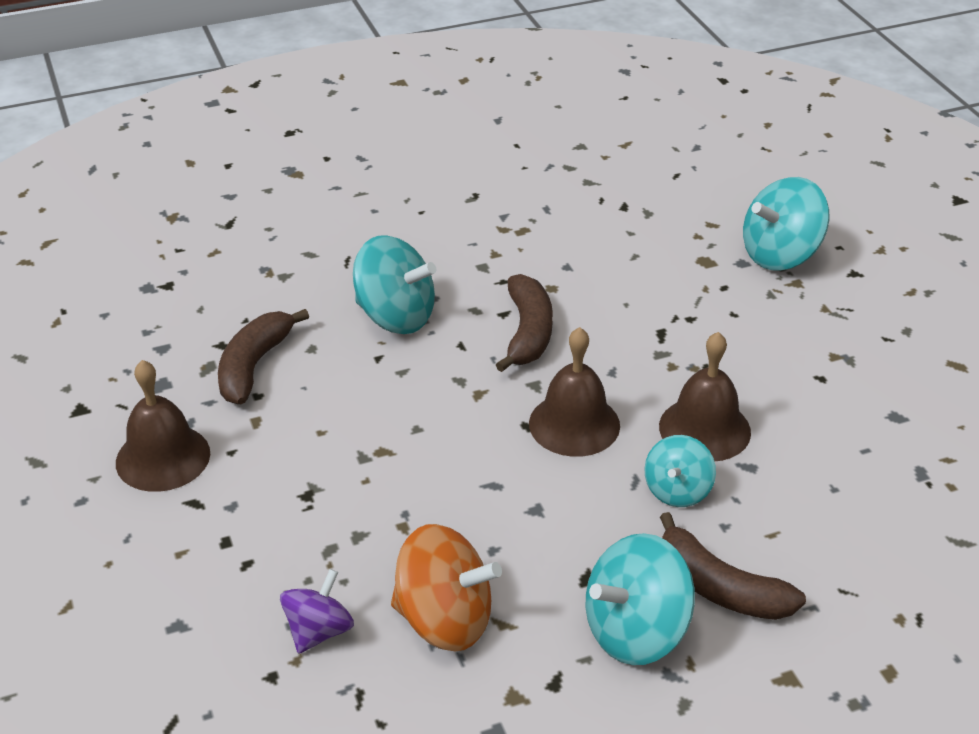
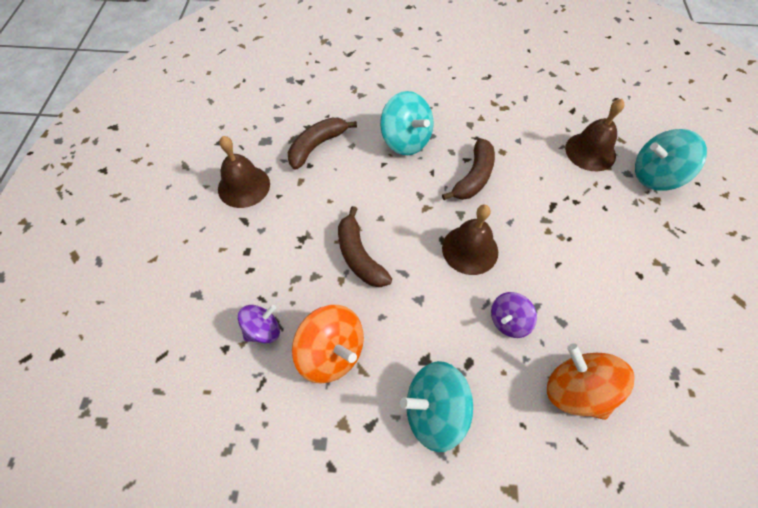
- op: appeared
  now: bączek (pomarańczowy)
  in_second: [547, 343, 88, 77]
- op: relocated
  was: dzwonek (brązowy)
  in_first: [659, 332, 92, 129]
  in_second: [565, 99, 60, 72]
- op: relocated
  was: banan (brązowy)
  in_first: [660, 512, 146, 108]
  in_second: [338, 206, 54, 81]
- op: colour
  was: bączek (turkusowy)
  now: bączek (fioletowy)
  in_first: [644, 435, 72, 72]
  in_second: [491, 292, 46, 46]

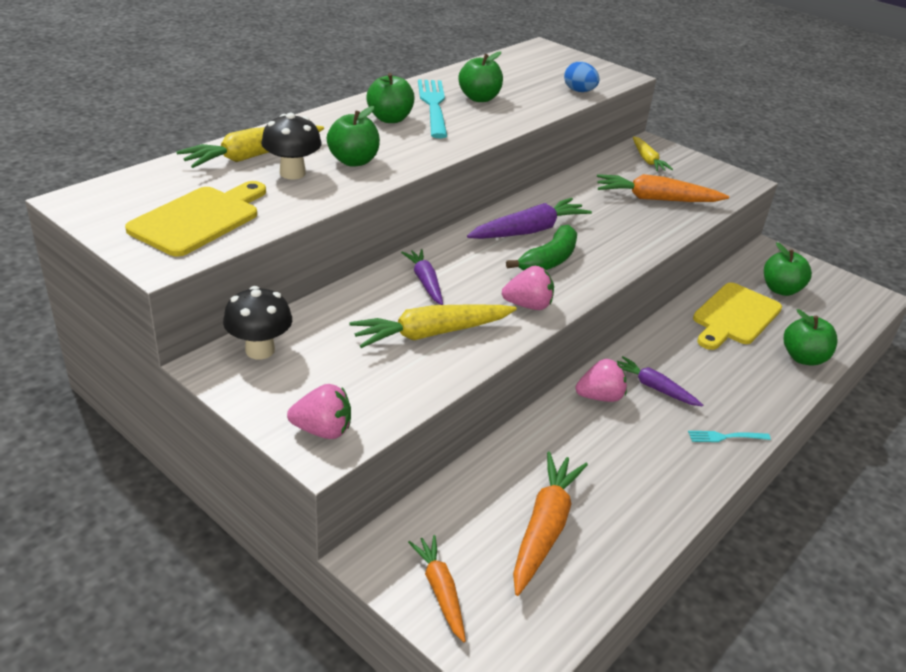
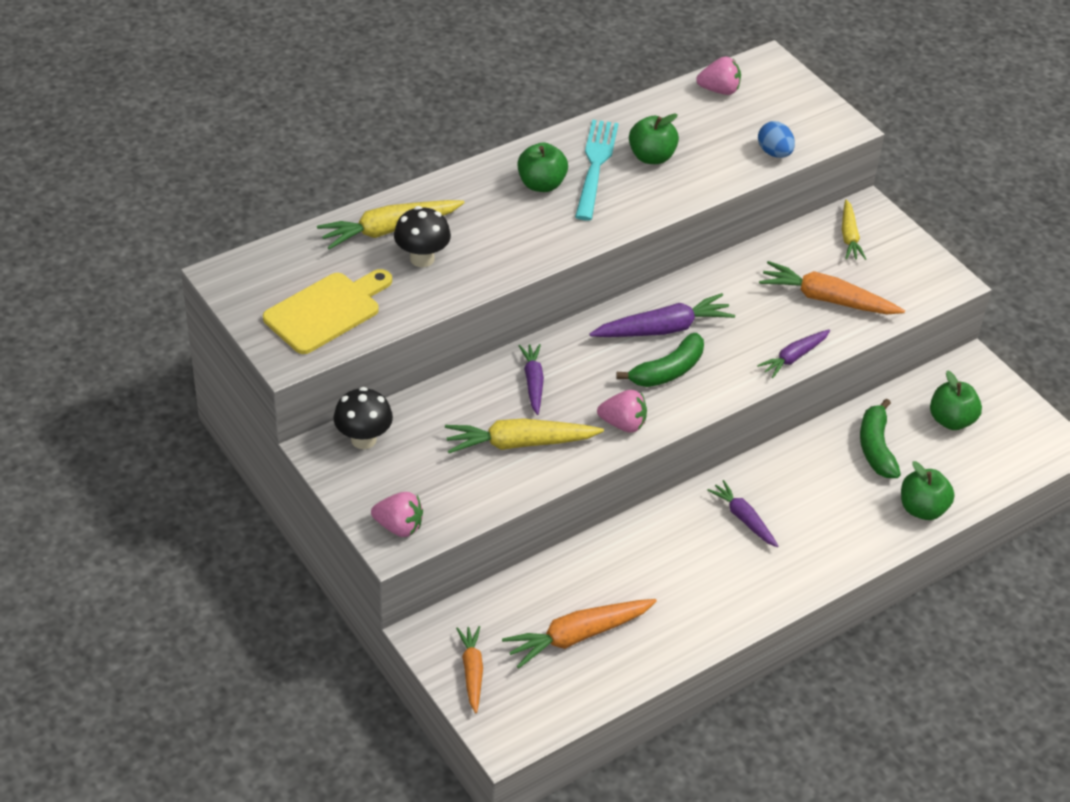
- op: missing
  was: jabłko (zielony)
  in_first: [327, 106, 53, 61]
- op: missing
  was: widelec (turkusowy)
  in_first: [688, 431, 83, 11]
- op: appeared
  now: marchewka (fioletowy)
  in_second: [757, 329, 73, 49]
- op: relocated
  was: truskawka (różowy)
  in_first: [576, 359, 51, 43]
  in_second: [696, 56, 45, 39]
- op: exchanged
  was: deska do krojenia (żółty)
  now: banan (zielony)
  in_first: [693, 283, 89, 67]
  in_second: [860, 398, 41, 80]
- op: spun
  was: marchewka (pomarańczowy)
  in_first: [513, 452, 75, 144]
  in_second: [502, 599, 155, 70]
  clockwise: -150

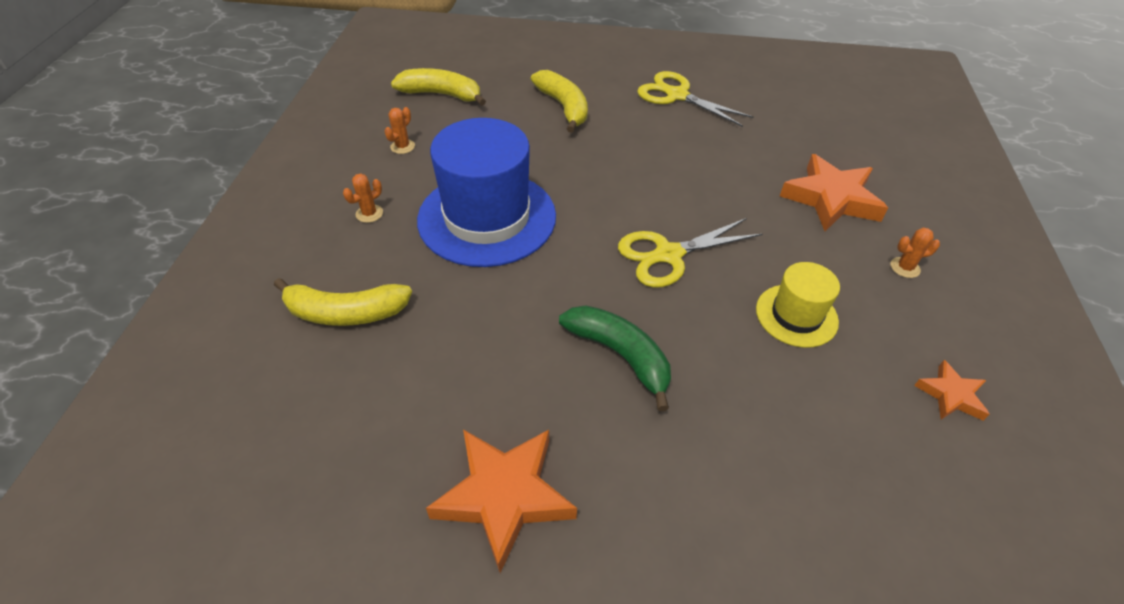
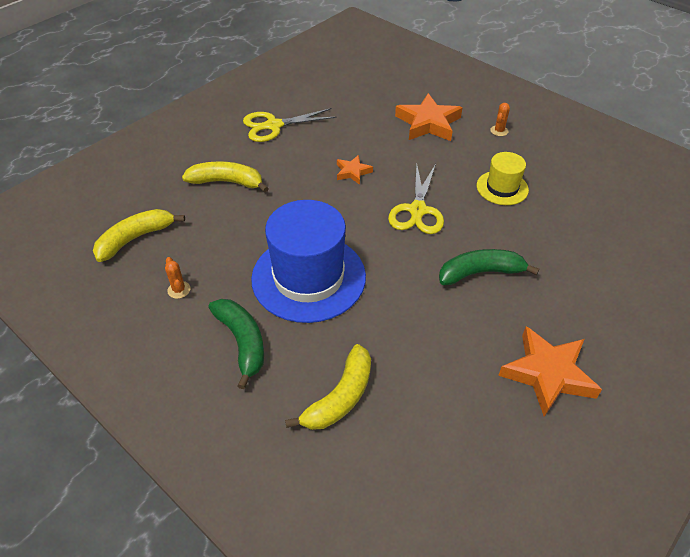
- op: relocated
  was: gwiazda (pomarańczowy)
  in_first: [914, 360, 76, 61]
  in_second: [337, 155, 36, 30]
- op: exchanged
  was: kaktus (pomarańczowy)
  now: banan (zielony)
  in_first: [343, 173, 40, 50]
  in_second: [208, 299, 56, 90]

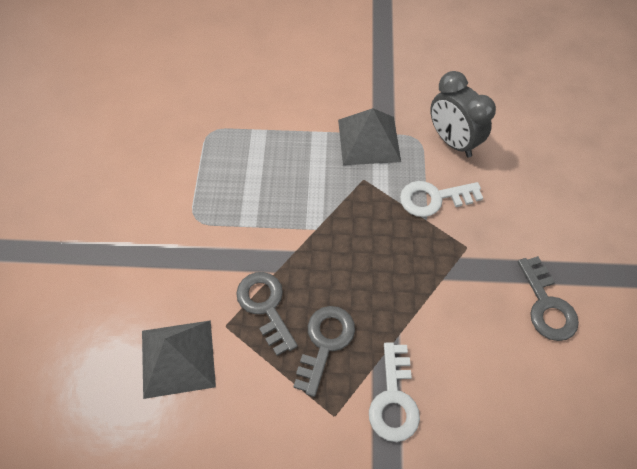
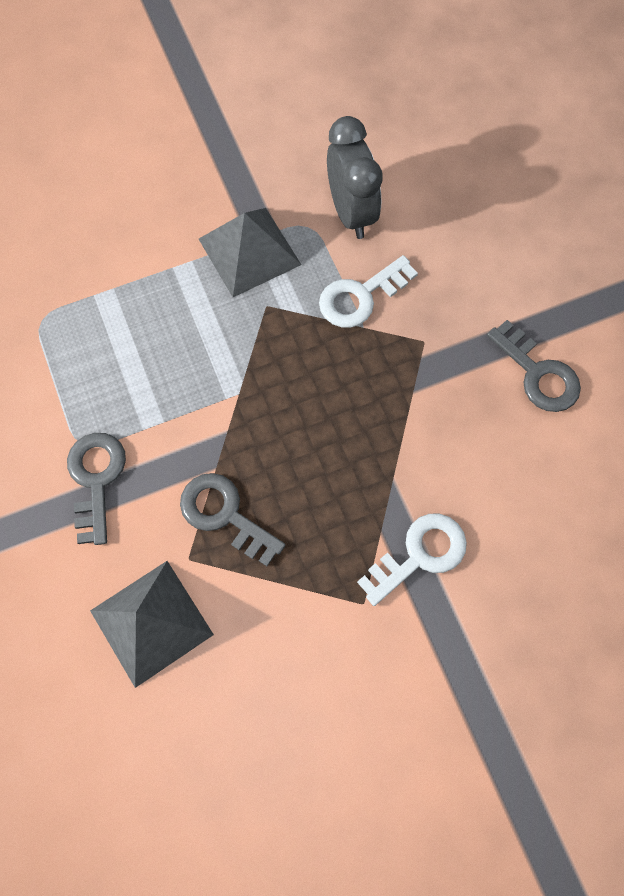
- op: relocated
  was: klucz (szary)
  in_first: [293, 306, 62, 91]
  in_second: [67, 433, 59, 112]
- op: spun
  was: klucz (biały)
  in_first: [369, 342, 51, 100]
  in_second: [357, 514, 110, 92]
  clockwise: -105
- op: spun
  was: budzik (szary)
  in_first: [430, 71, 66, 86]
  in_second: [327, 116, 56, 123]
  clockwise: -135

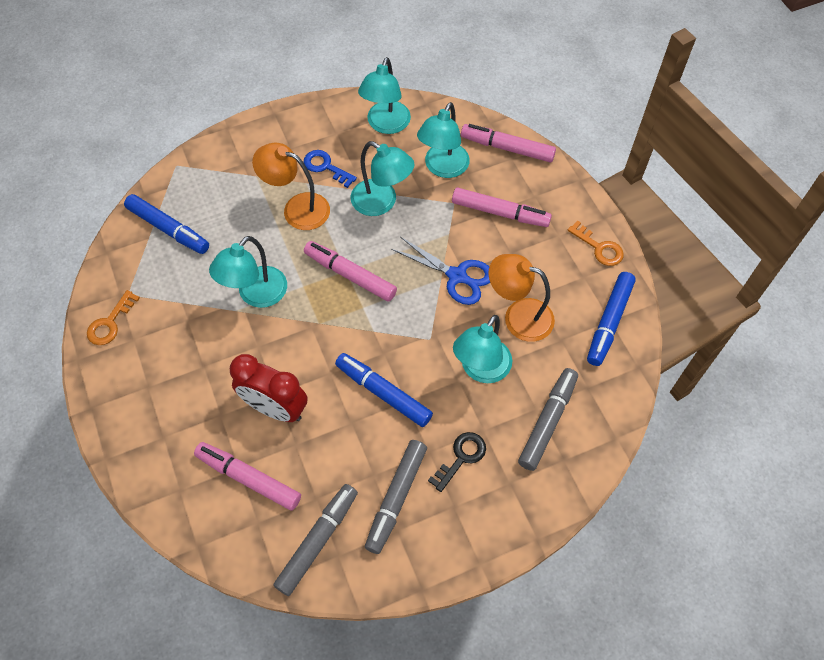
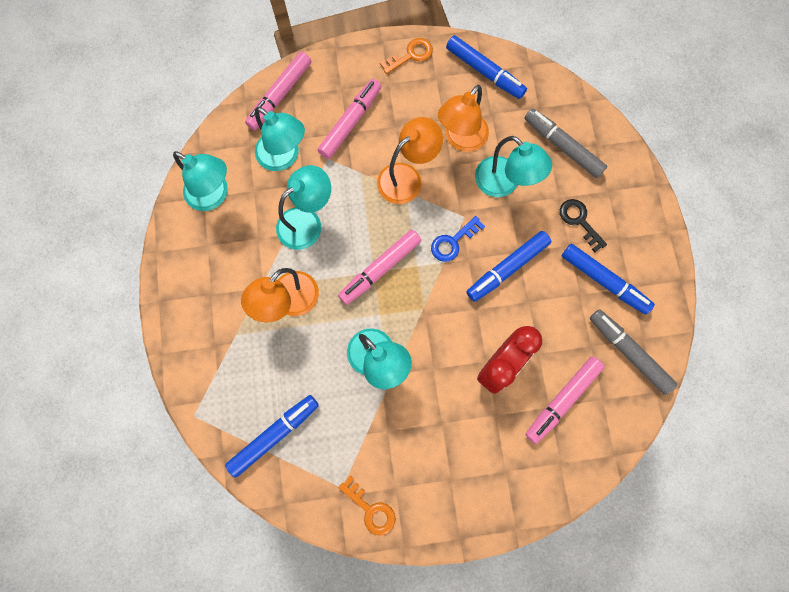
- op: relocated
  was: klucz (niebieski)
  in_first: [304, 150, 53, 38]
  in_second: [431, 216, 54, 46]
- op: exchanged
  was: nożyczki (niebieski)
  now: lampka (pomarańczowy)
  in_first: [391, 237, 99, 68]
  in_second: [377, 117, 66, 87]
- op: colour
  was: flamaster (szary)
  now: flamaster (niebieski)
  in_first: [365, 440, 62, 114]
  in_second: [562, 244, 93, 71]

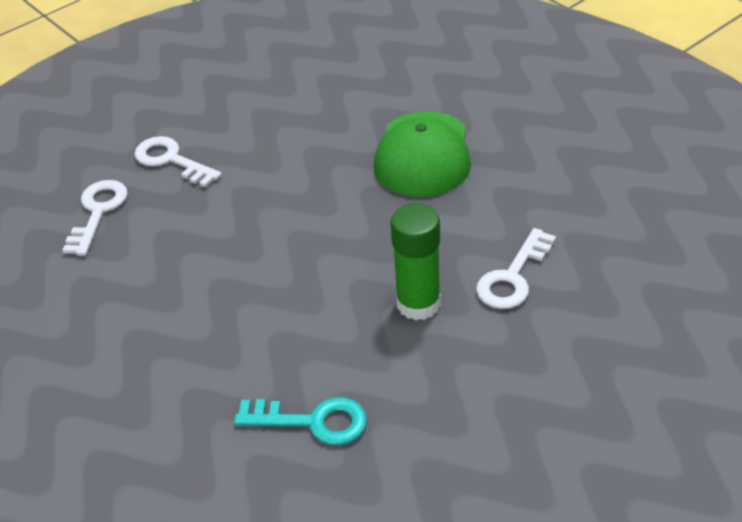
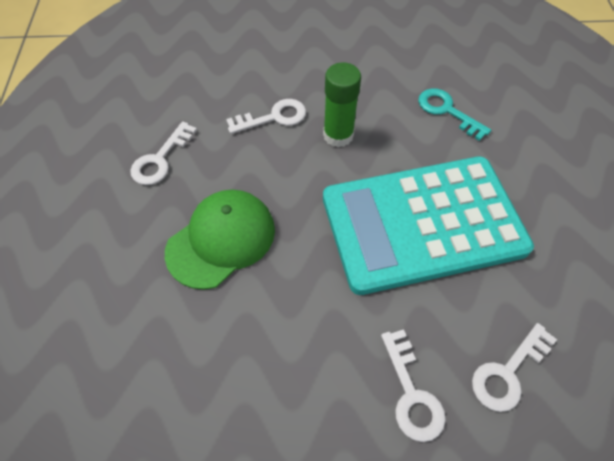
- op: appeared
  now: klucz (biały)
  in_second: [130, 121, 67, 64]
- op: appeared
  now: kalkulator (turkusowy)
  in_second: [323, 156, 211, 139]

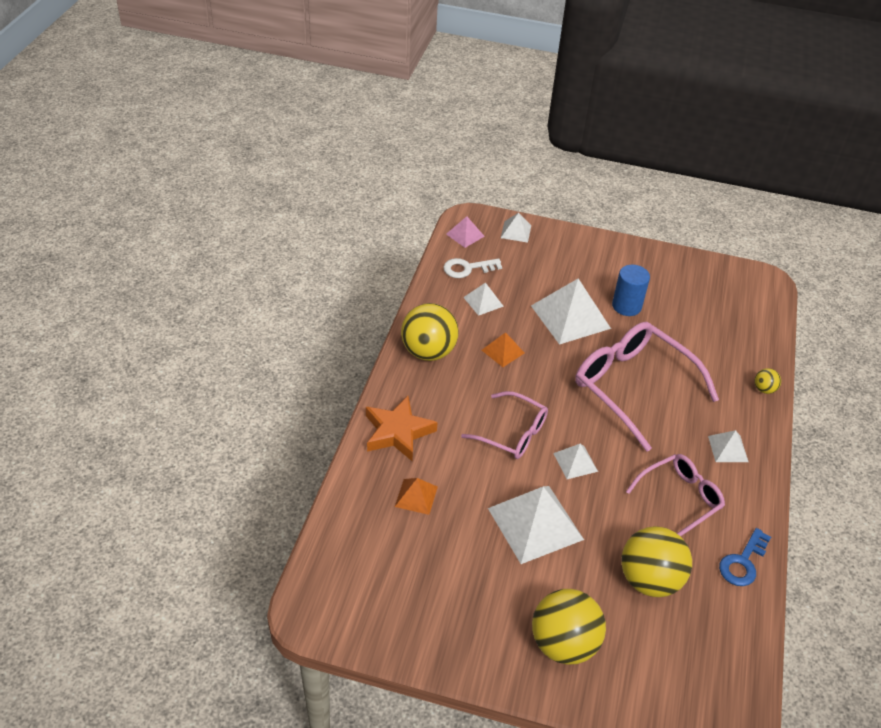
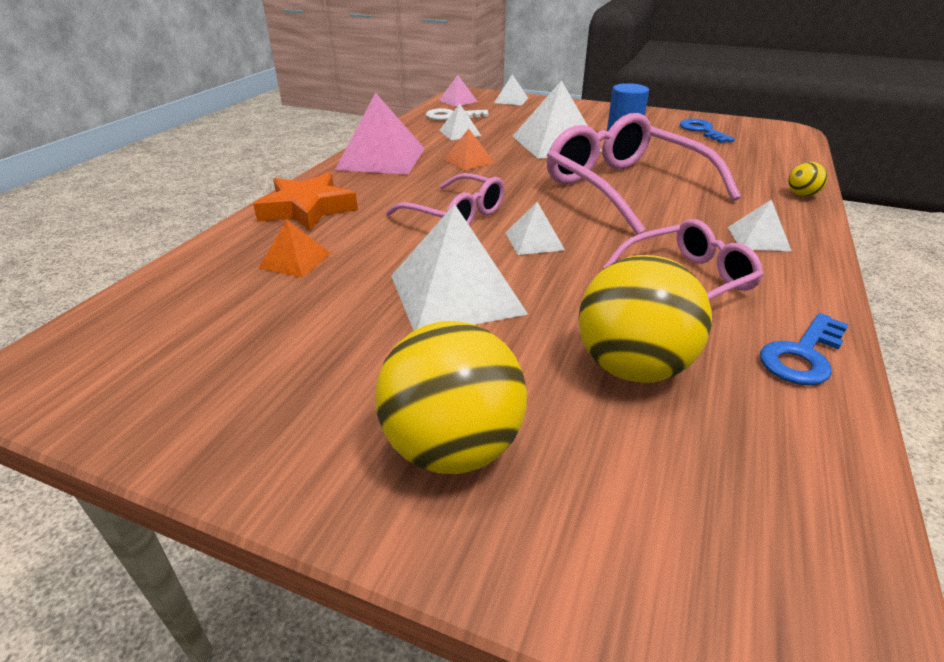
- op: appeared
  now: klucz (niebieski)
  in_second: [680, 119, 55, 24]
- op: exchanged
  was: piłka (żółty)
  now: piramida (różowy)
  in_first: [401, 303, 58, 58]
  in_second: [335, 92, 90, 83]

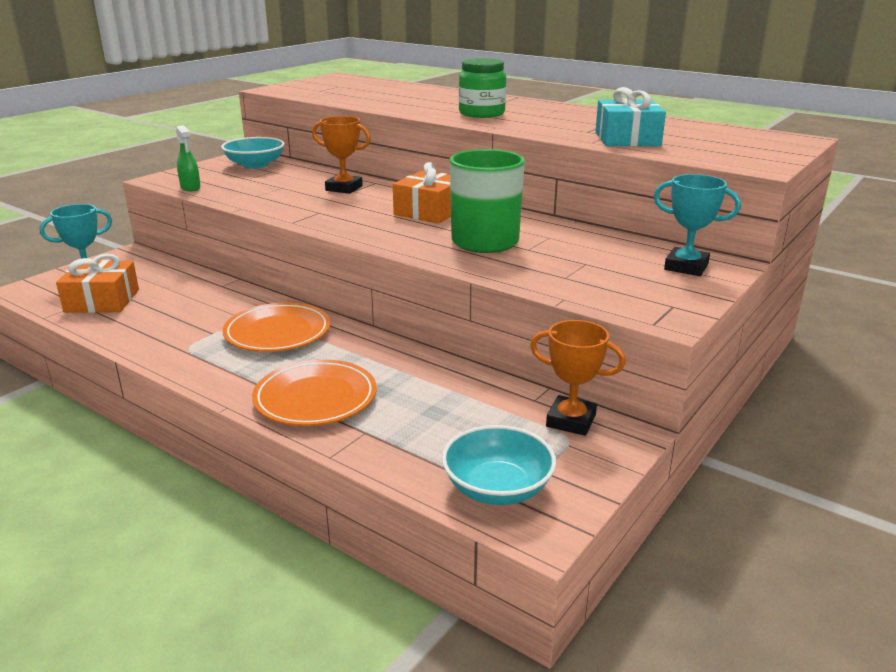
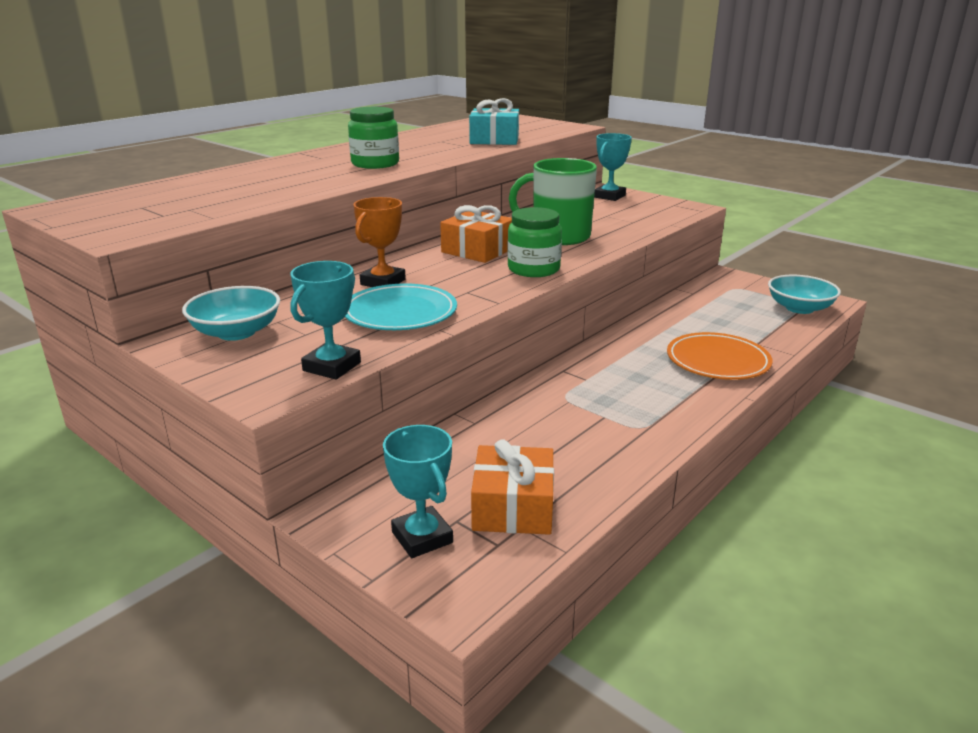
- op: missing
  was: talerz (pomarańczowy)
  in_first: [223, 302, 107, 50]
- op: missing
  was: puchar (pomarańczowy)
  in_first: [530, 320, 96, 116]
- op: appeared
  now: talerz (turkusowy)
  in_second: [345, 283, 112, 47]
- op: appeared
  now: słoik (zielony)
  in_second: [507, 207, 55, 70]
- op: exchanged
  was: spryskiwacz (zielony)
  now: puchar (turkusowy)
  in_first: [176, 125, 25, 66]
  in_second: [290, 261, 71, 119]

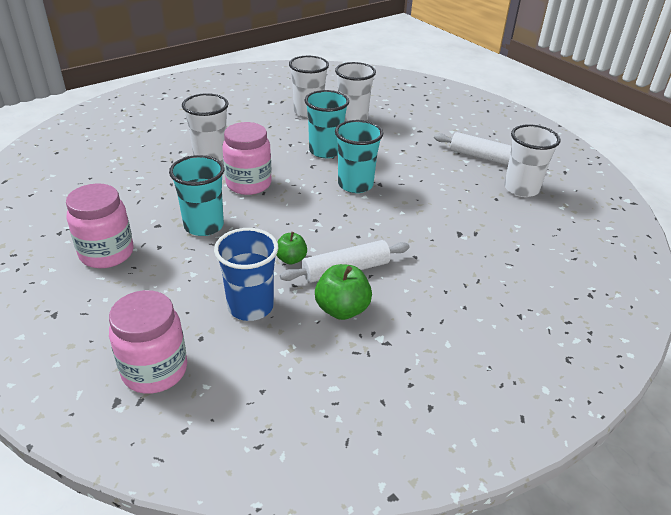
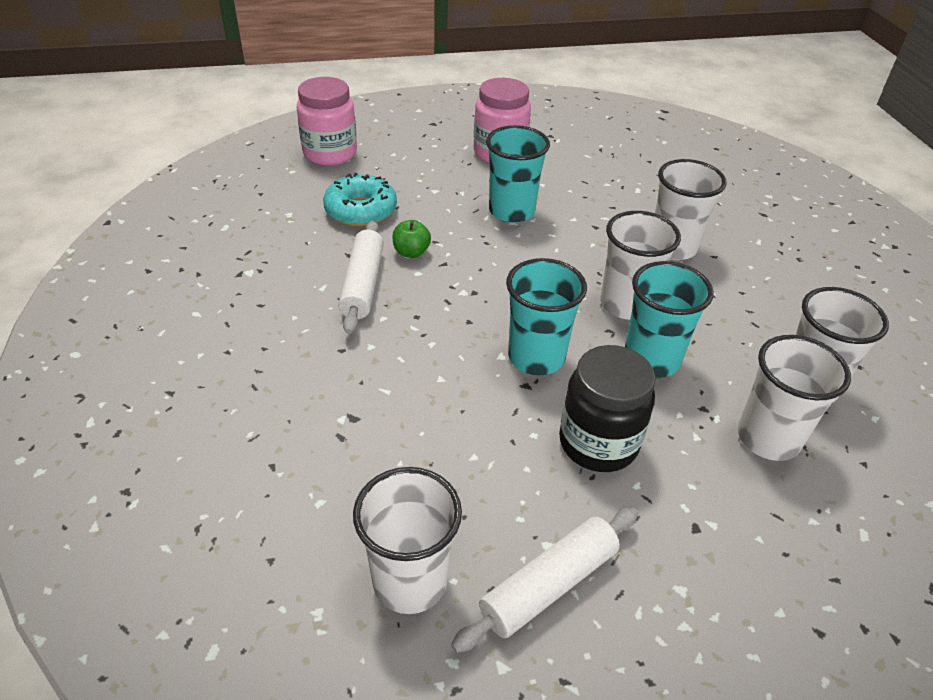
- op: missing
  was: słoik (różowy)
  in_first: [222, 122, 50, 73]
- op: missing
  was: jabłko (zielony)
  in_first: [315, 264, 57, 56]
- op: appeared
  now: słoik (czarny)
  in_second: [559, 345, 96, 127]
- op: appeared
  now: szklanka (biały)
  in_second: [600, 211, 81, 109]
- op: exchanged
  was: szklanka (niebieski)
  now: donut (turkusowy)
  in_first: [214, 228, 64, 93]
  in_second: [323, 173, 74, 54]

